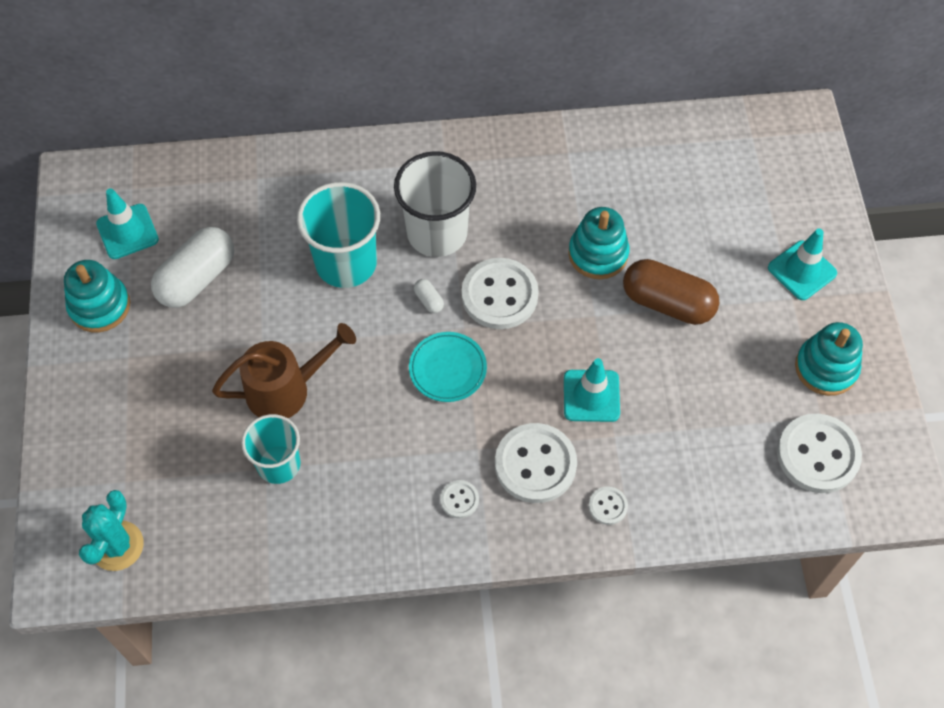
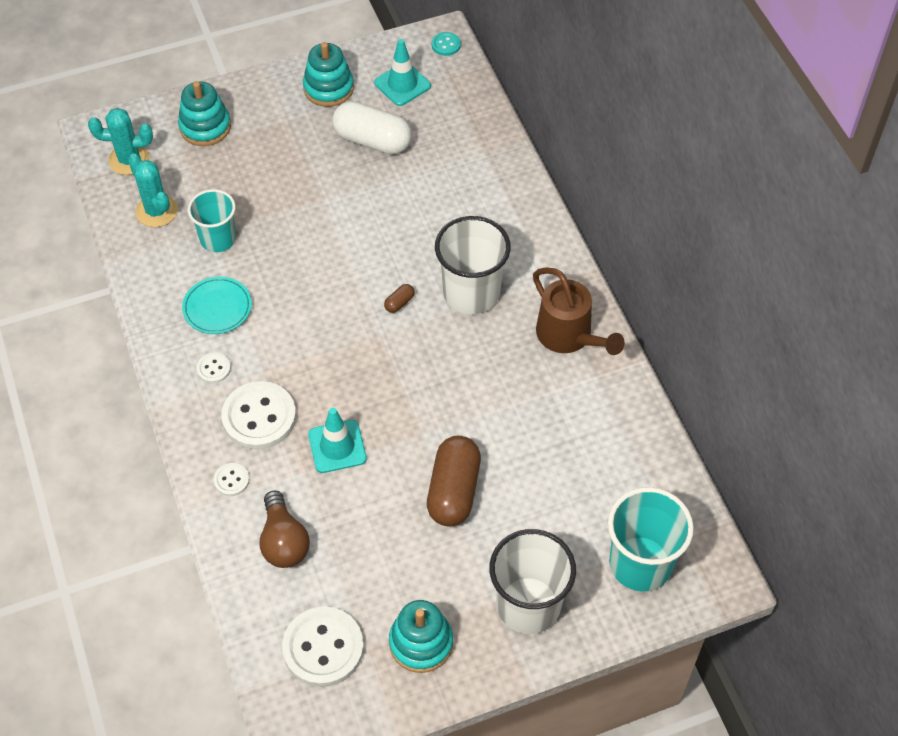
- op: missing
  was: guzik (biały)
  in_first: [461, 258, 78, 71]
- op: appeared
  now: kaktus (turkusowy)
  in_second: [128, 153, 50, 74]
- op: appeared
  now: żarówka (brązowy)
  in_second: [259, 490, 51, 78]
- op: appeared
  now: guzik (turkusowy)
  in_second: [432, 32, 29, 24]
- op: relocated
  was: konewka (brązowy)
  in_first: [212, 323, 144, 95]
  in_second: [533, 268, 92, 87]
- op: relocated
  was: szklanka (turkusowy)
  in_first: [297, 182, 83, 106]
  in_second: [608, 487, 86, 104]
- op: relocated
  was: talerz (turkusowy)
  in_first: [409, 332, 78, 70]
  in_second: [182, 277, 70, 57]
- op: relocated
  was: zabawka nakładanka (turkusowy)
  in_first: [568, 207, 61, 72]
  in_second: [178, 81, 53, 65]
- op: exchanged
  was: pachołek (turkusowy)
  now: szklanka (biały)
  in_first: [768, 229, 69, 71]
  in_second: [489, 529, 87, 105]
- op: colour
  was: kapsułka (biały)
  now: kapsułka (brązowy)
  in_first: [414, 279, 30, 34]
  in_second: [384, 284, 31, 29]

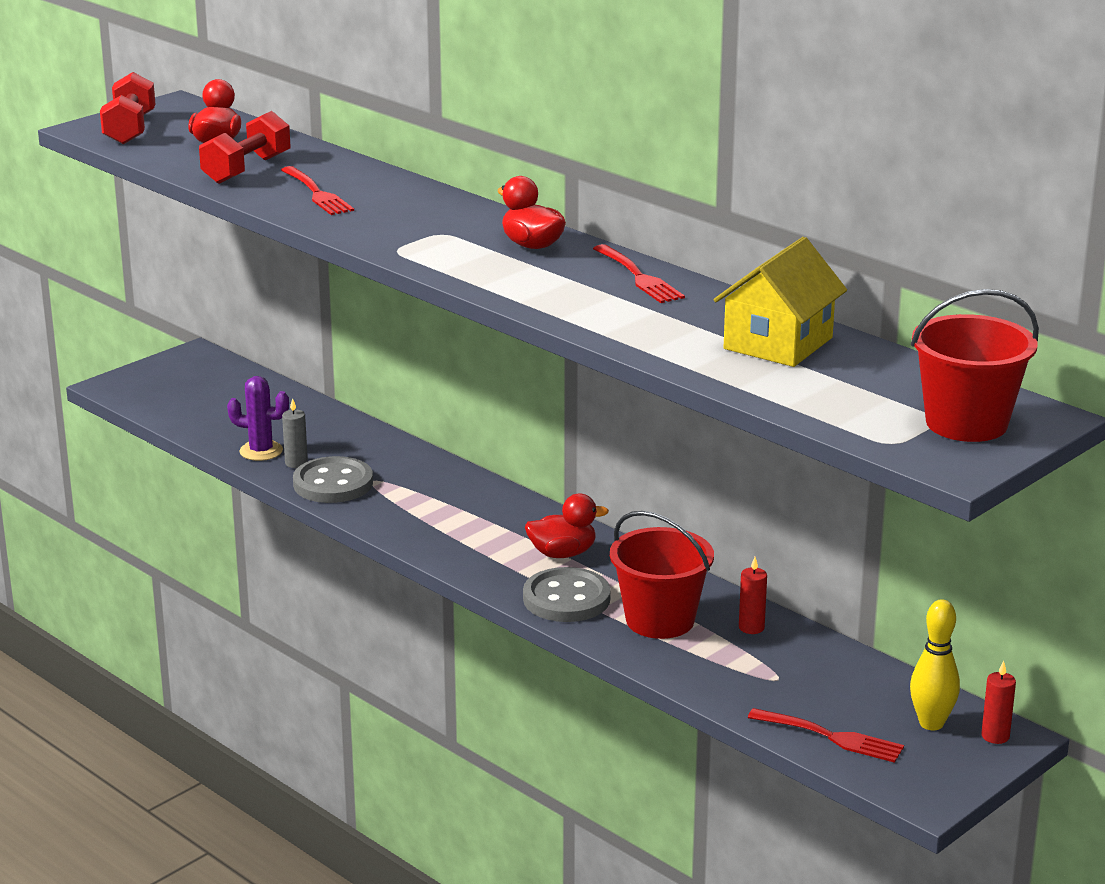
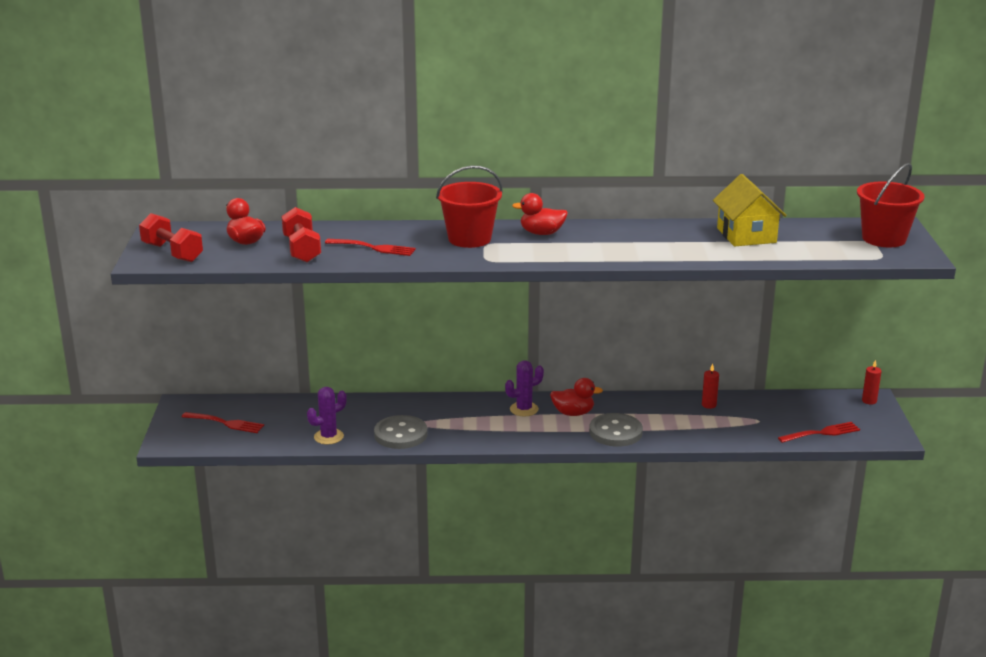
- op: missing
  was: świeca (szary)
  in_first: [282, 398, 26, 70]
- op: missing
  was: kręgiel (żółty)
  in_first: [910, 599, 50, 131]
- op: appeared
  now: kaktus (fioletowy)
  in_second: [505, 360, 39, 56]
- op: relocated
  was: widelec (czerwony)
  in_first: [593, 244, 92, 59]
  in_second: [182, 412, 82, 21]
- op: relocated
  was: wiadro (czerwony)
  in_first: [610, 511, 104, 128]
  in_second: [436, 166, 67, 82]
- op: spun
  was: kaczka (czerwony)
  in_first: [525, 494, 84, 64]
  in_second: [550, 378, 53, 38]
  clockwise: 60

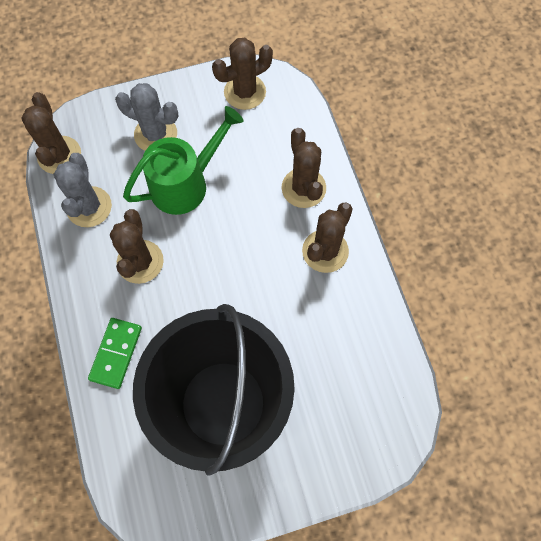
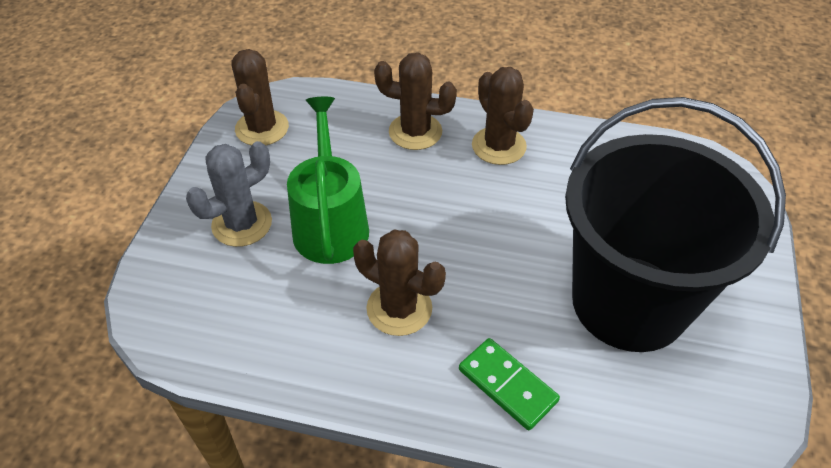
- op: missing
  was: kaktus (brązowy)
  in_first: [21, 92, 60, 82]
- op: missing
  was: kaktus (szary)
  in_first: [53, 153, 59, 74]

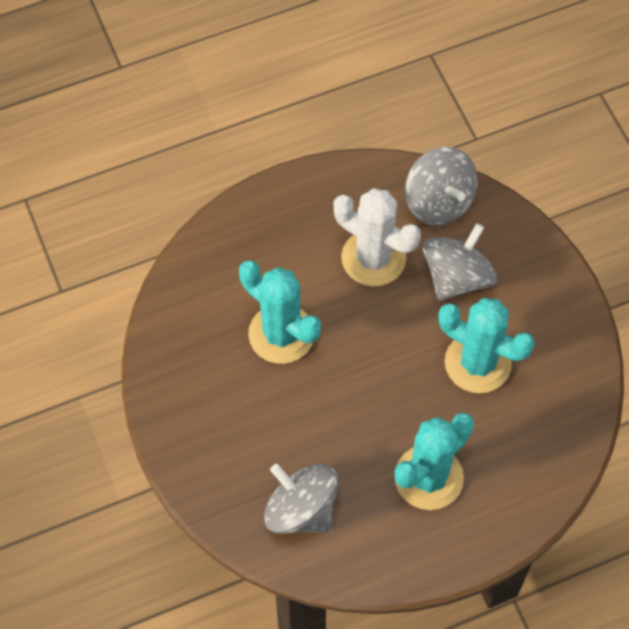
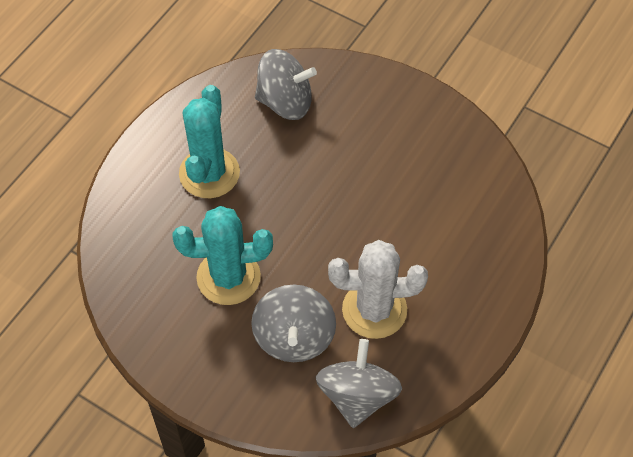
- op: missing
  was: kaktus (turkusowy)
  in_first: [239, 260, 82, 104]
- op: spun
  was: bączek (szary)
  in_first: [405, 146, 73, 80]
  in_second: [316, 339, 86, 89]
  clockwise: 75

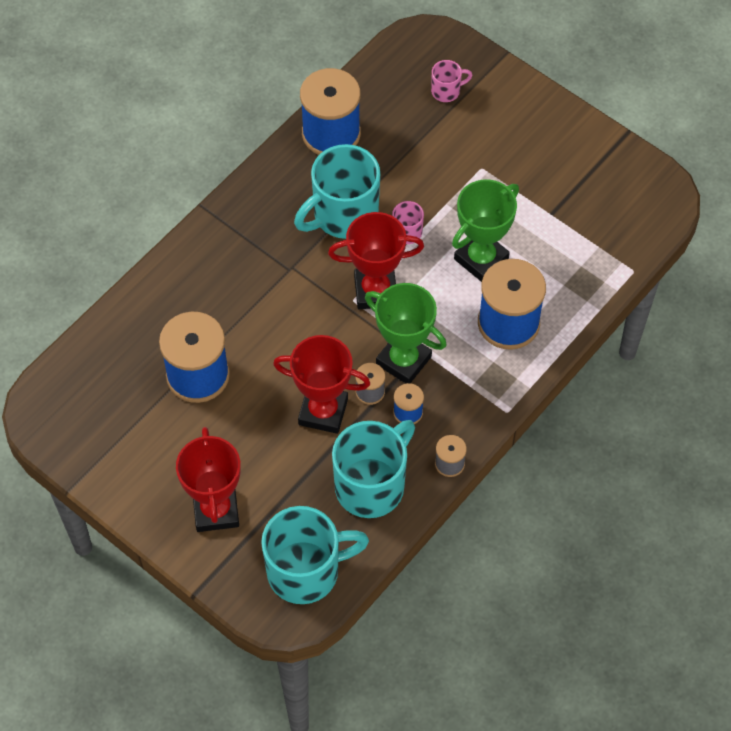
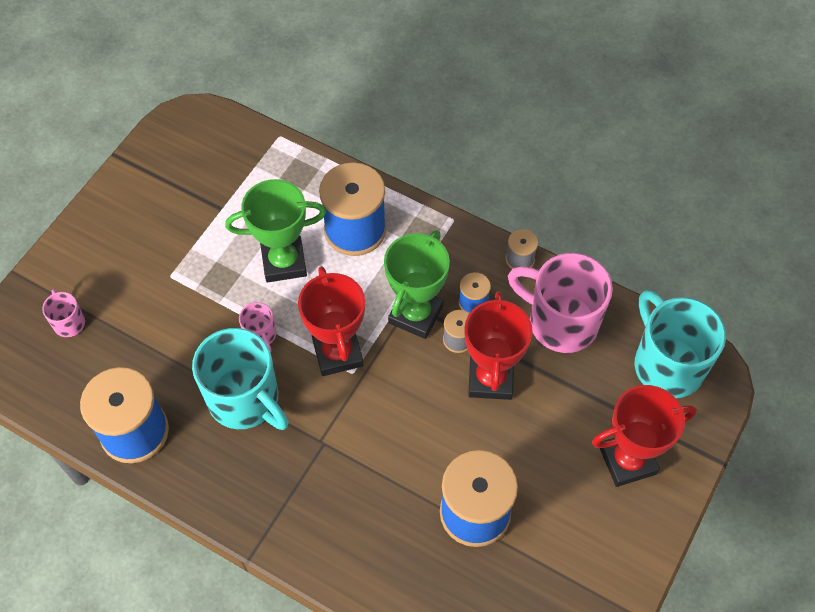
- op: colour
  was: kubek (turkusowy)
  now: kubek (różowy)
  in_first: [332, 420, 83, 98]
  in_second: [508, 253, 105, 100]
- op: spun
  was: puchar (zielony)
  in_first: [452, 180, 67, 102]
  in_second: [225, 179, 101, 103]
  clockwise: -45

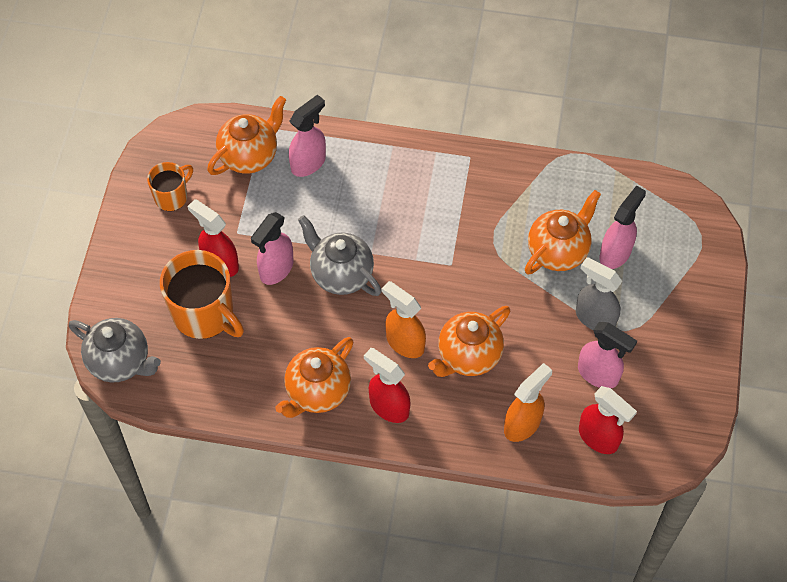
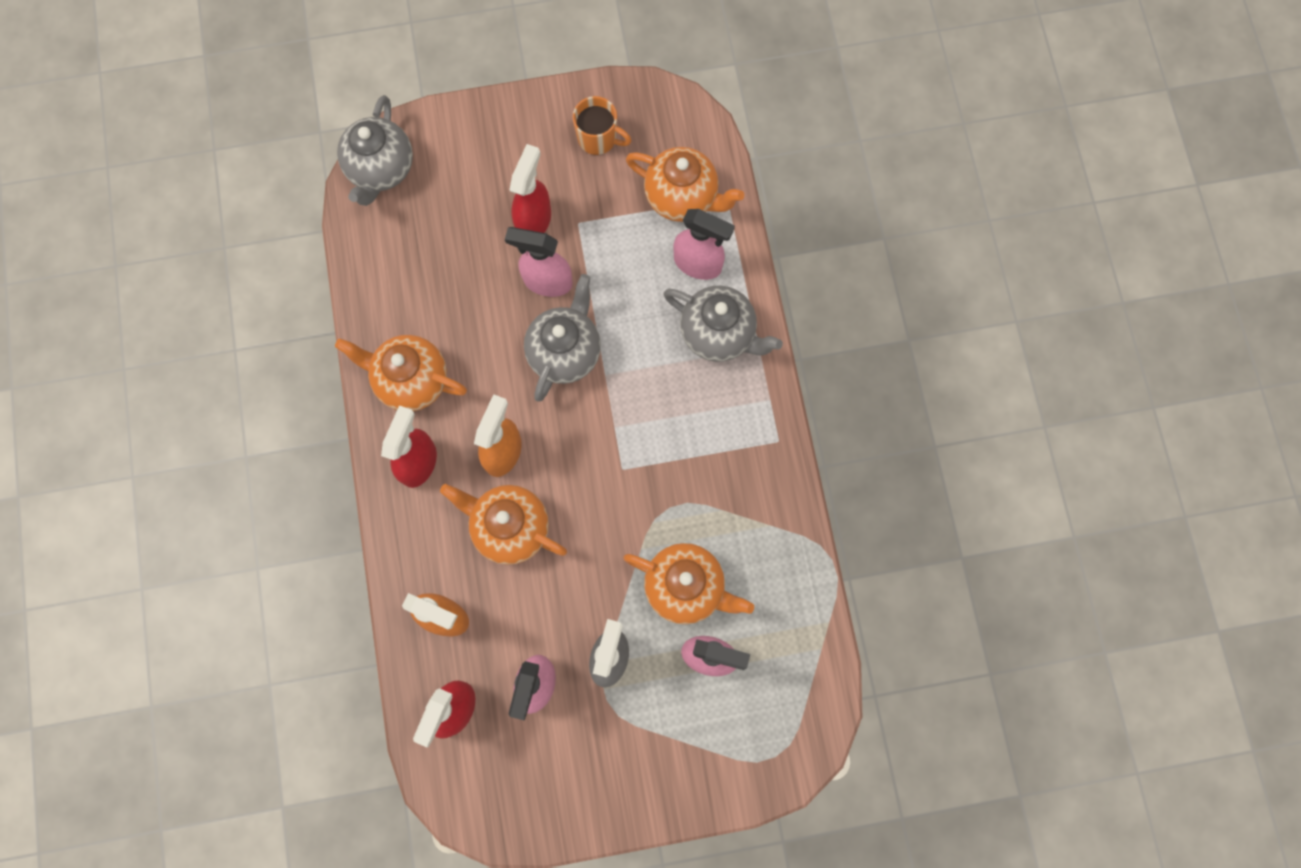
- op: missing
  was: kubek (pomarańczowy)
  in_first: [160, 250, 84, 89]
- op: appeared
  now: imbryk (szary)
  in_second: [663, 286, 120, 76]

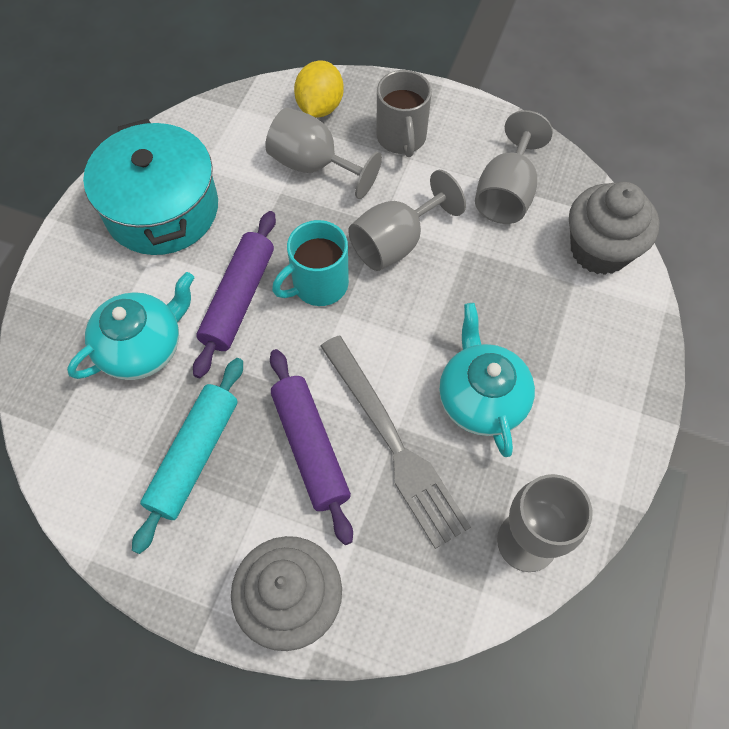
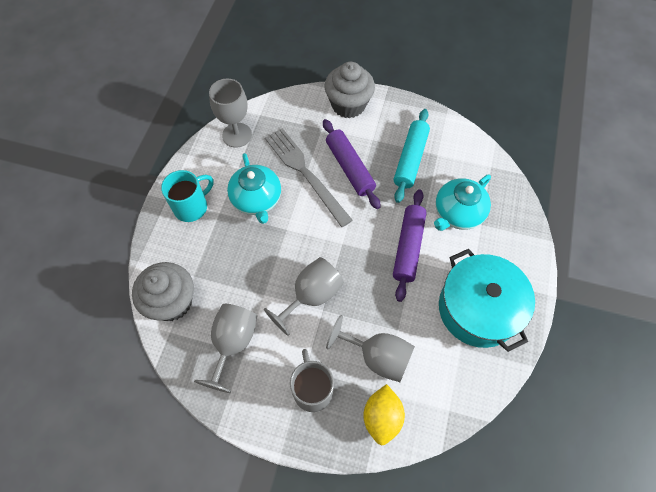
- op: relocated
  was: kubek (turkusowy)
  in_first: [272, 220, 77, 86]
  in_second: [161, 170, 53, 52]

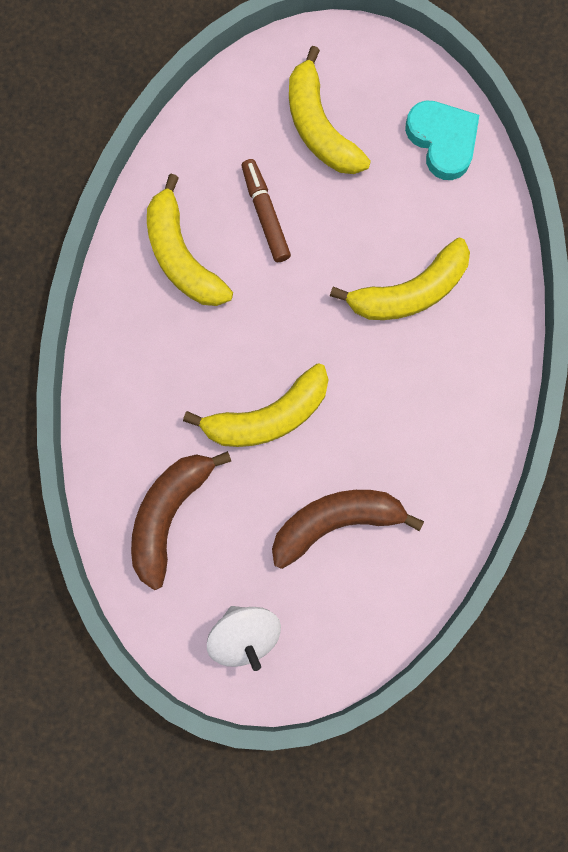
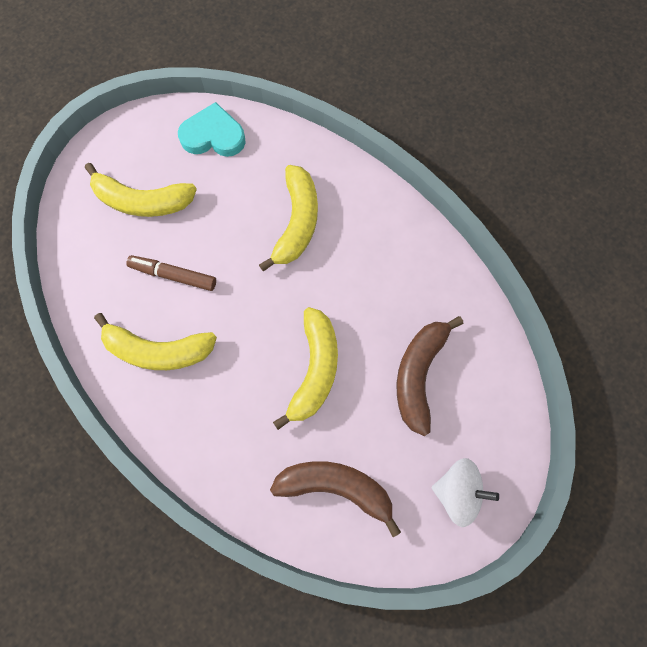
- op: spun
  was: banan (brązowy)
  in_first: [131, 451, 100, 139]
  in_second: [270, 461, 131, 76]
  clockwise: 135

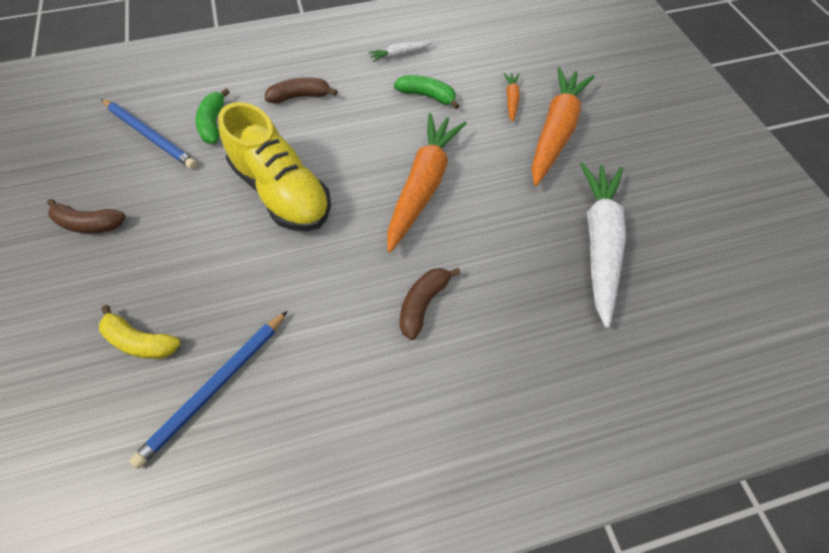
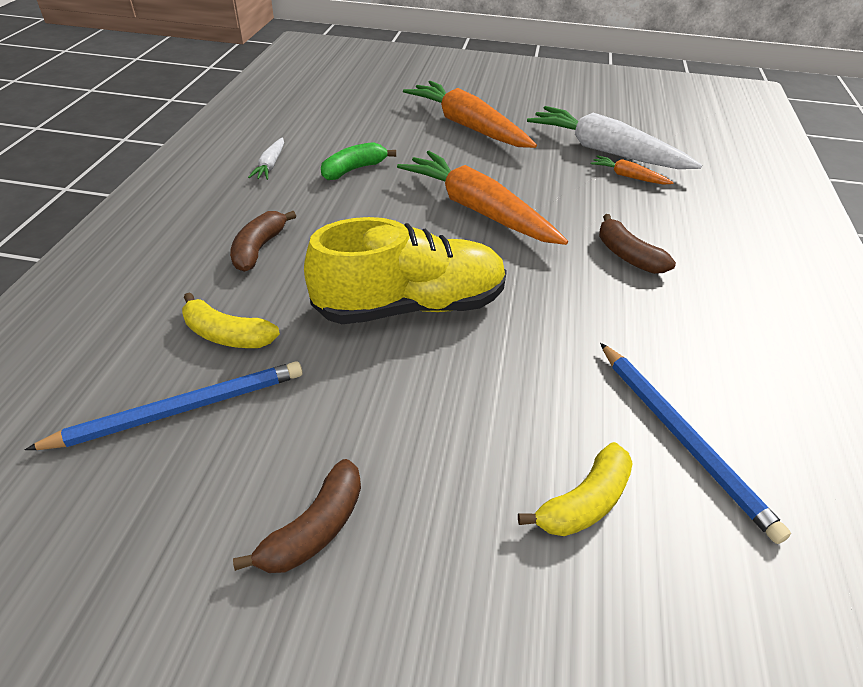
- op: relocated
  was: marchewka (pomarańczowy)
  in_first: [503, 73, 17, 49]
  in_second: [591, 155, 83, 30]
- op: colour
  was: banan (zielony)
  now: banan (żółty)
  in_first: [195, 88, 35, 56]
  in_second: [182, 292, 98, 56]

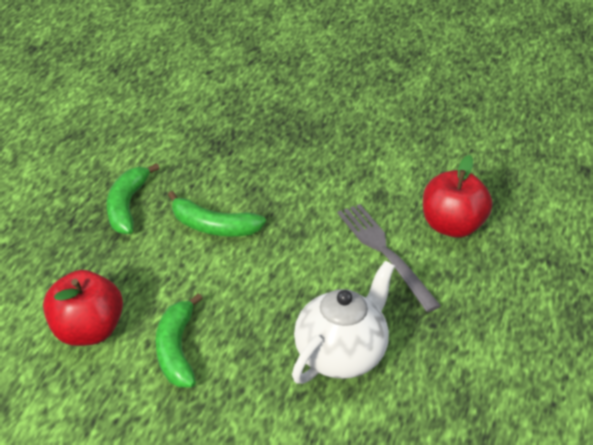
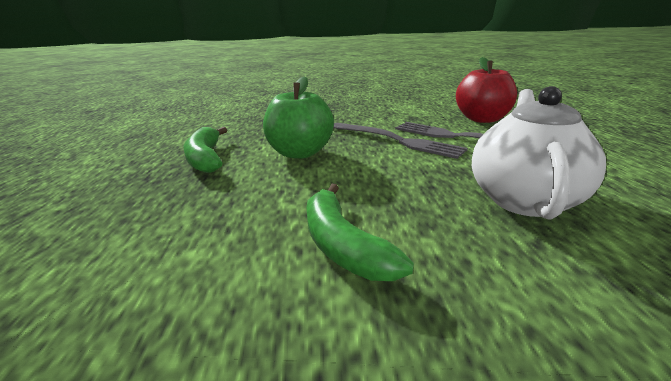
- op: missing
  was: jabłko (czerwony)
  in_first: [43, 270, 80, 76]
- op: appeared
  now: widelec (szary)
  in_second: [334, 123, 134, 36]
- op: exchanged
  was: banan (zielony)
  now: jabłko (zielony)
  in_first: [168, 191, 98, 45]
  in_second: [263, 76, 71, 83]

